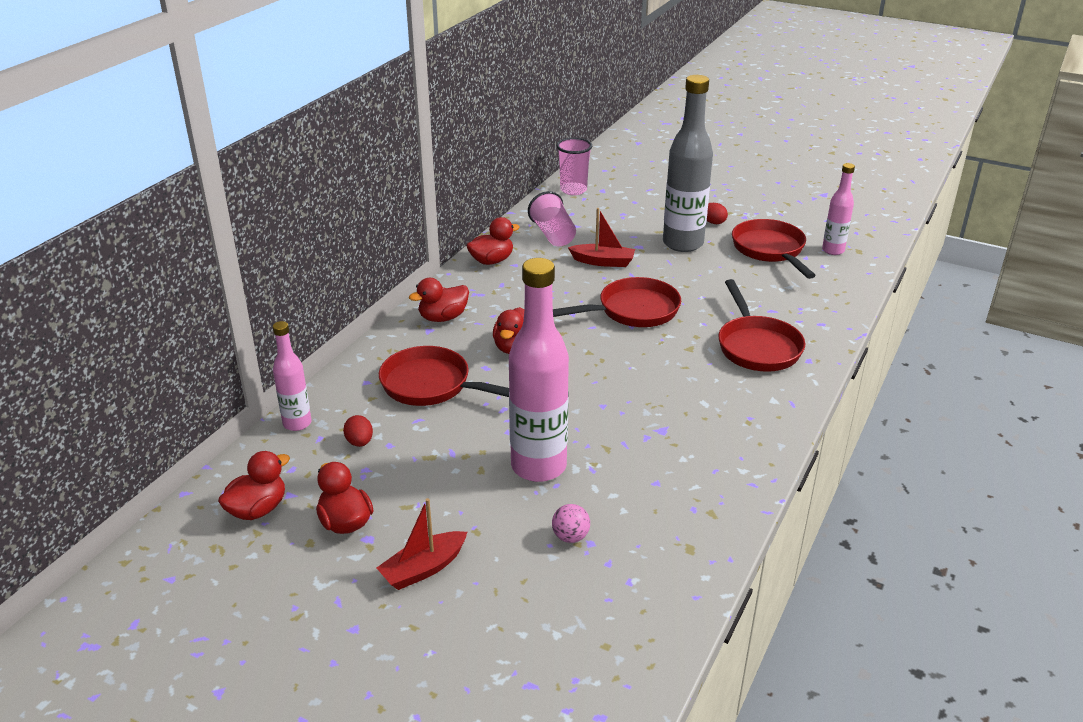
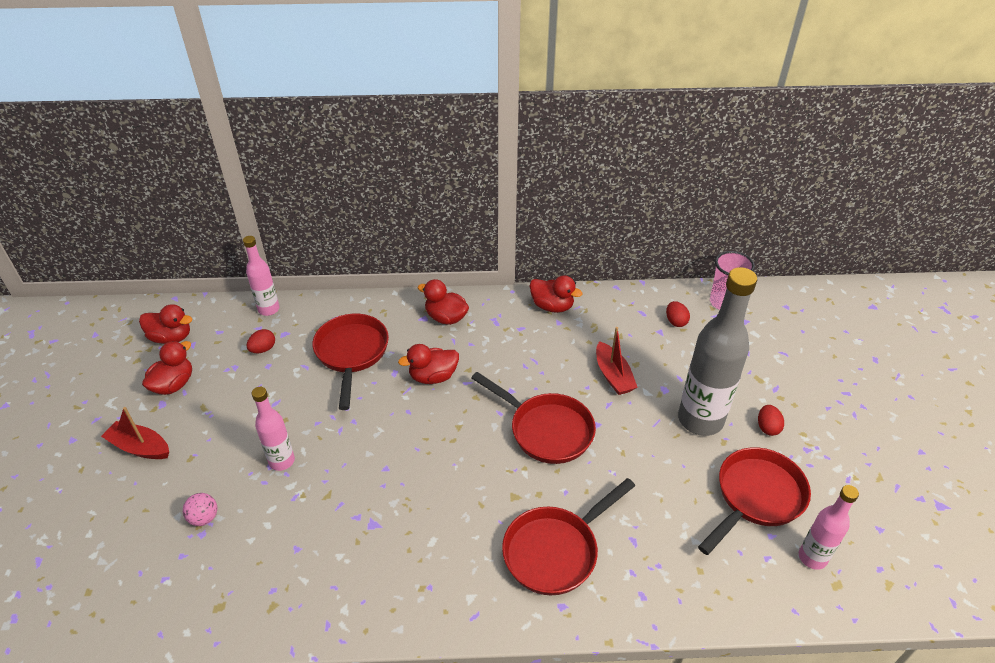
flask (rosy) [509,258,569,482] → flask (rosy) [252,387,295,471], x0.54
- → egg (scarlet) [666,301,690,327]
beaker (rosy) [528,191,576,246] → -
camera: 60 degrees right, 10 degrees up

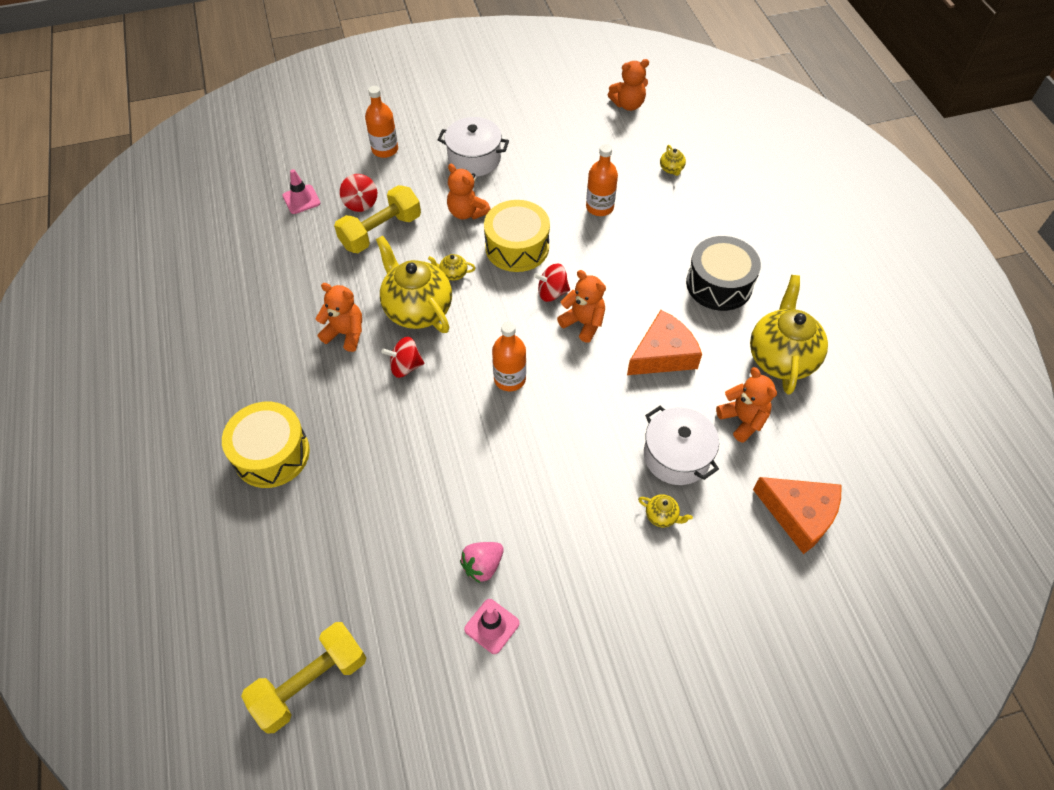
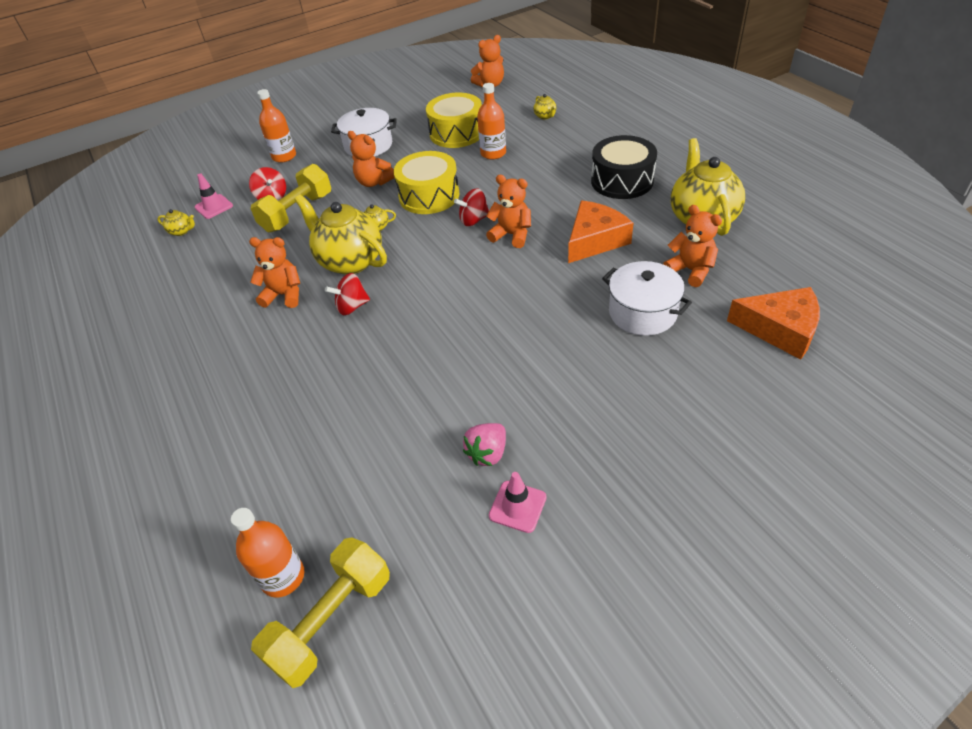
teapot (bright yellow) [638,494,693,528] → teapot (bright yellow) [157,209,195,236], move
flask (orange-coloured) [492,321,526,391] → flask (orange-coloured) [231,508,304,598], move
toy drum (bright yellow) [222,402,310,488] → toy drum (bright yellow) [426,93,482,148], move
camera: 10 degrees left, 10 degrees down

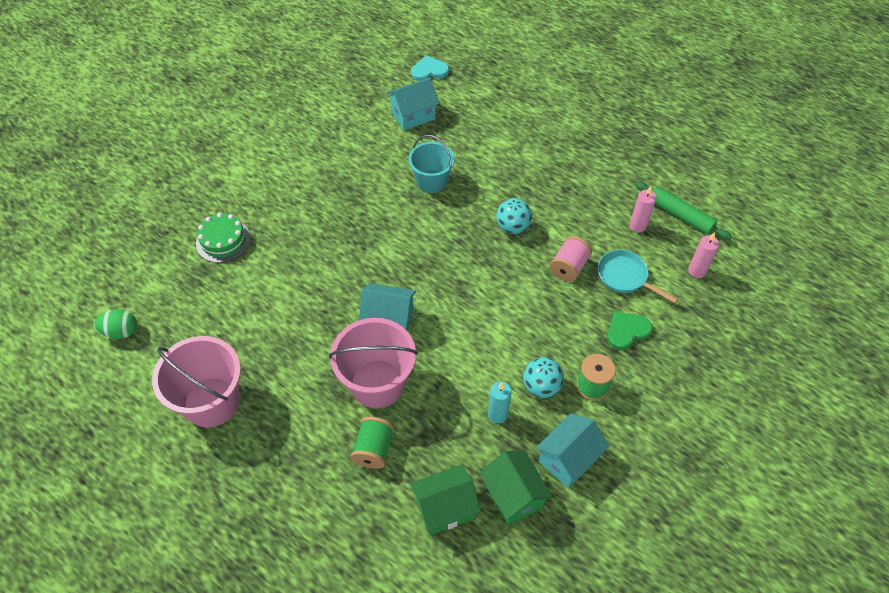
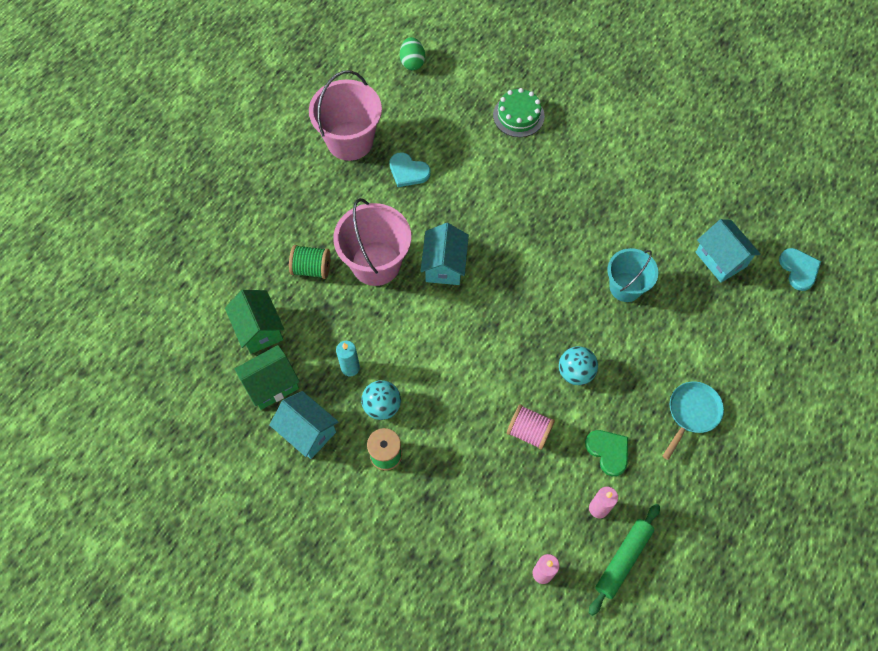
- → love heart (teal) [389,152,431,187]
love heart (green) [607,311,652,350] → love heart (green) [585,430,628,476], move
skillet (teal) [598,250,678,303] → skillet (teal) [663,381,724,460], move
camera: 85 degrees right, 10 degrees up

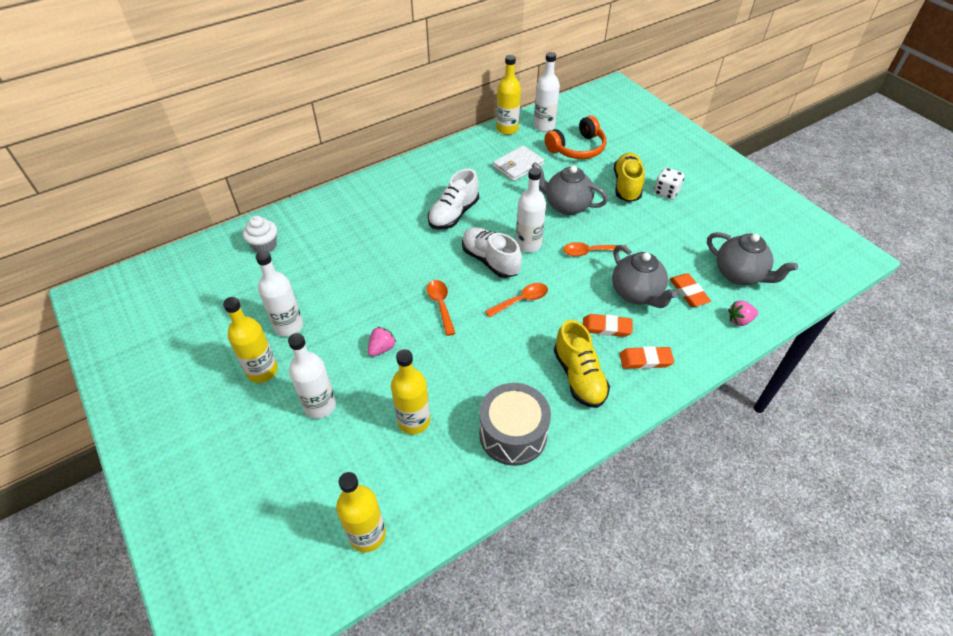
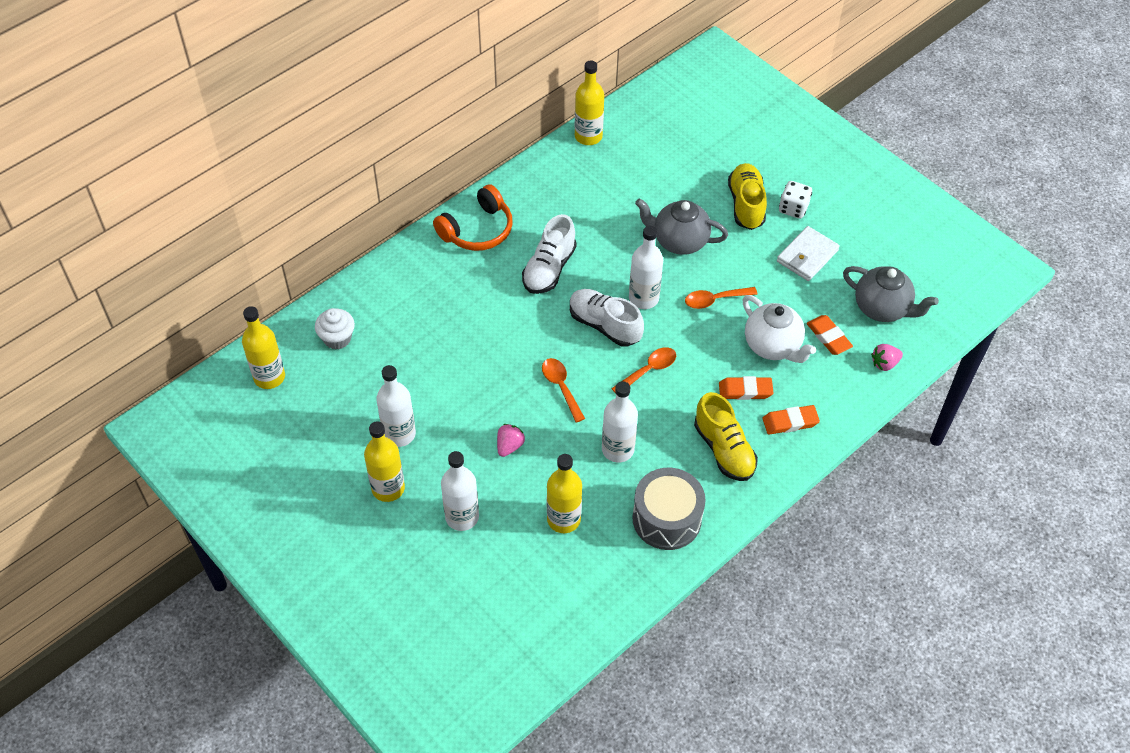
flask (bright yellow) [336,472,386,553] → flask (bright yellow) [242,306,285,389], move
over-ear headphones (orange-coloured) [544,115,606,159] → over-ear headphones (orange-coloured) [433,184,513,251], move
flask (pure white) [533,52,560,132] → flask (pure white) [602,381,638,463], move
teapot (grey) [612,245,678,308] → teapot (pure white) [743,295,816,363]
card wallet (pure white) [493,146,544,181] → card wallet (pure white) [777,226,840,281], move
camera: 10 degrees left, 5 degrees up

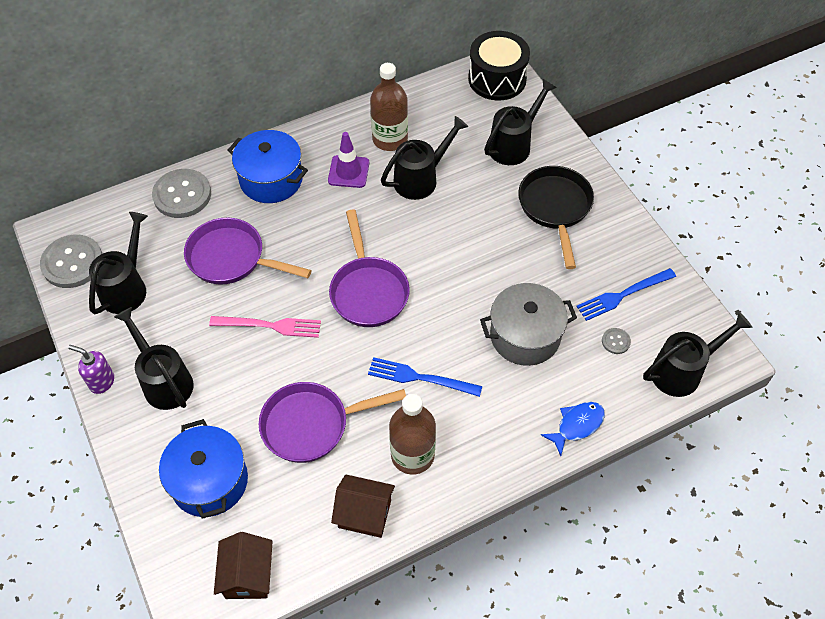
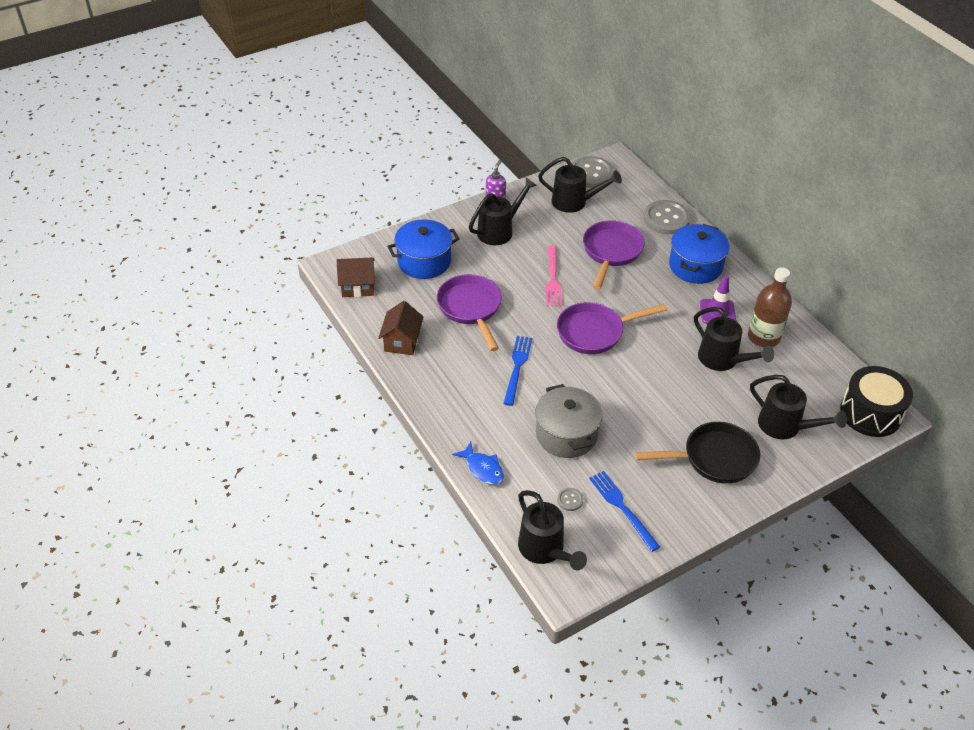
flask (russet) [389,394,436,475] → -
camera: 85 degrees right, 10 degrees down

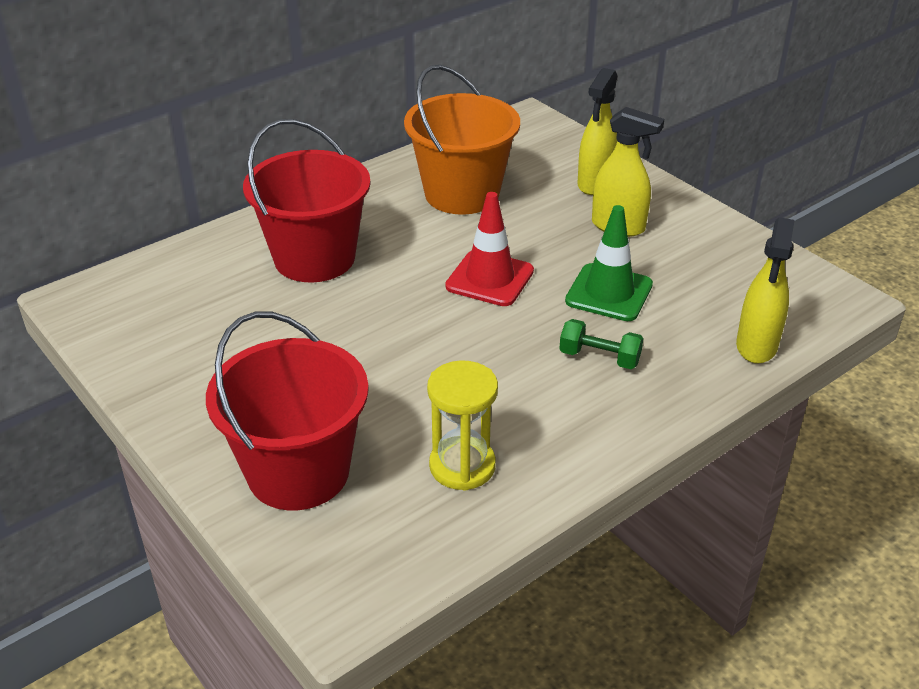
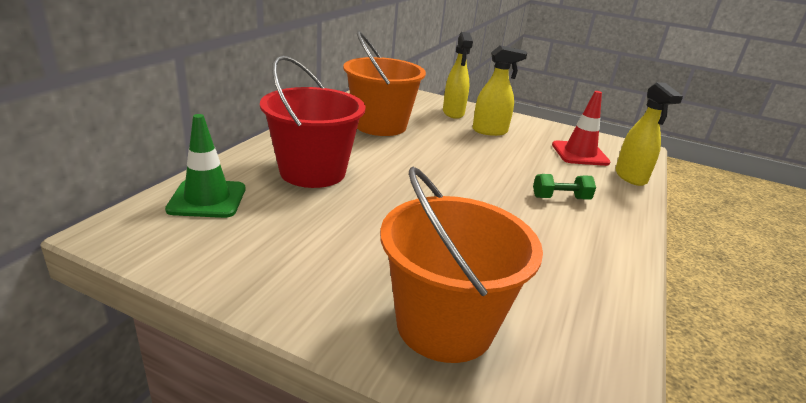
safety cone (green) [565,205,653,321] → safety cone (green) [165,114,245,218], move
sand bucket (scarlet) [206,311,369,510] → sand bucket (orange-coloured) [380,166,543,363]
safety cone (scarlet) [445,192,534,306] → safety cone (scarlet) [552,91,611,166], move
hourglass (bright yellow) [427,361,498,491] → -
camera: 30 degrees left, 10 degrees down

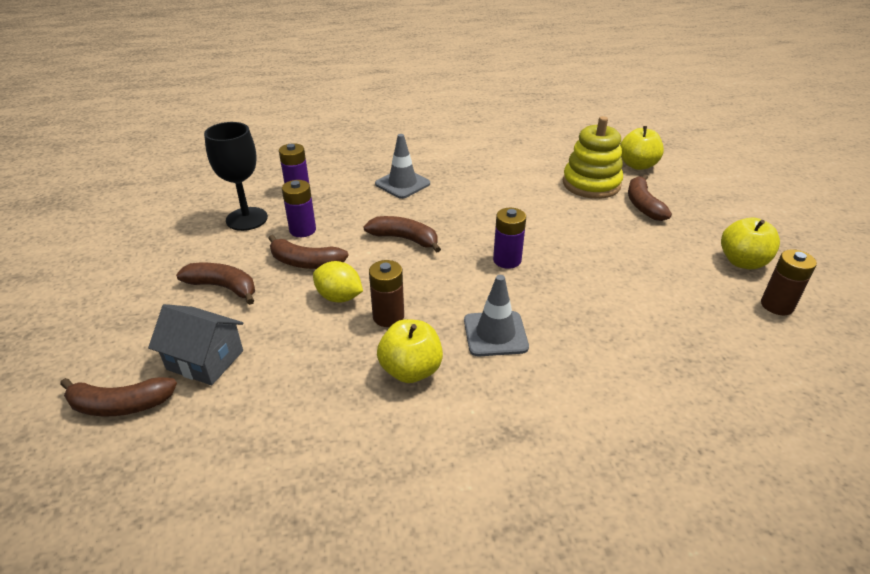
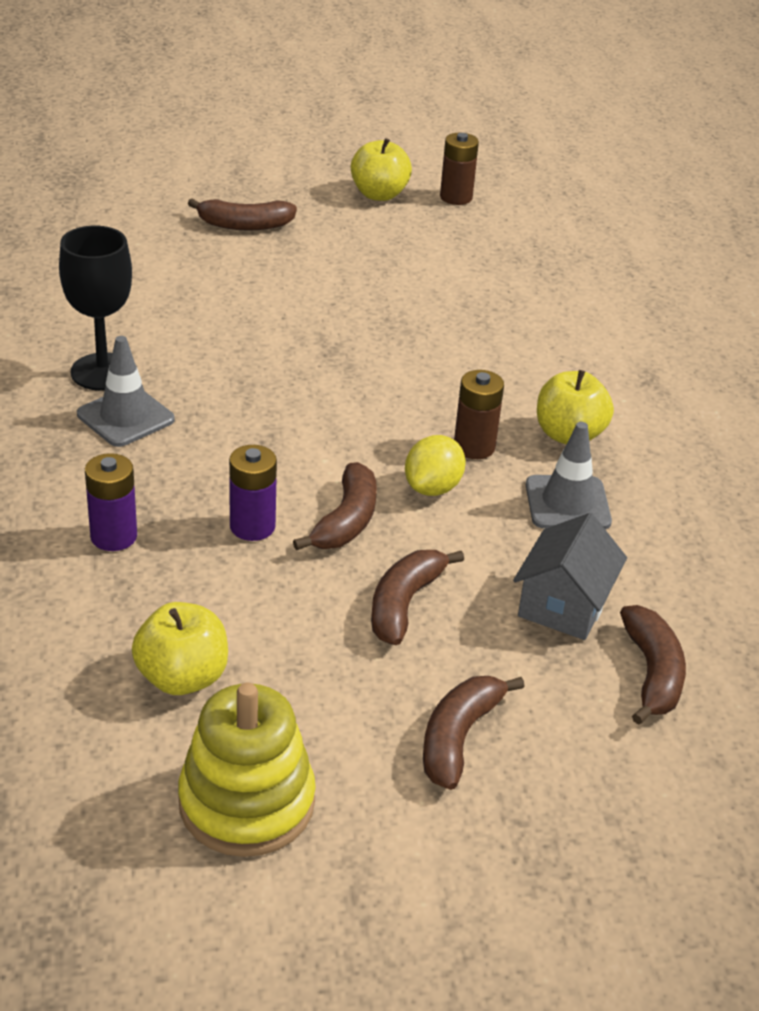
goblet (jet-black) [204,122,268,231] → goblet (jet-black) [59,226,132,391], move
apple fruit (bright yellow) [620,126,664,170] → apple fruit (bright yellow) [132,602,228,695], move
ring stacker (bright yellow) [563,116,623,199] → ring stacker (bright yellow) [178,682,316,857], move
toy banana (russet) [364,216,441,253] → toy banana (russet) [423,676,525,790], move
safety cone (grey) [464,275,529,356] → safety cone (grey) [526,422,612,529], move
AA battery (violet) [493,208,526,269] → -
camera: 90 degrees left, 0 degrees up

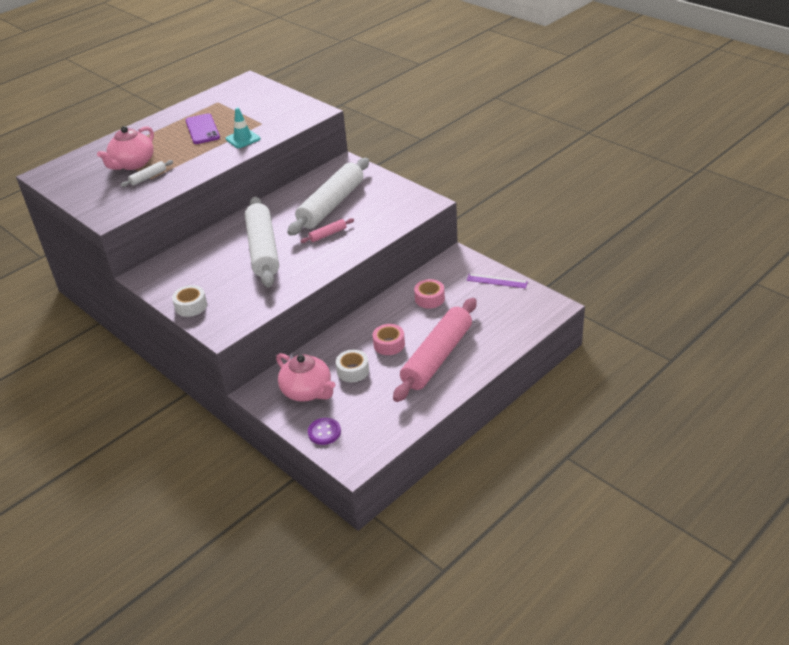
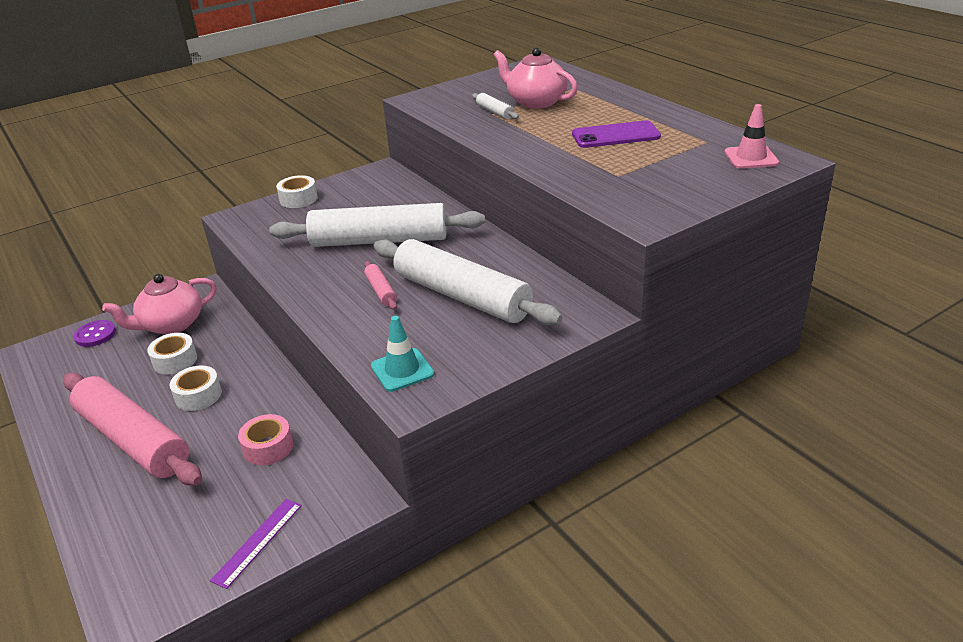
roll of tape (rosy) [373,324,405,355] → roll of tape (pure white) [170,365,222,411]
safety cone (teal) [225,107,260,148] → safety cone (teal) [371,316,434,392], move
- → safety cone (rosy) [724,104,779,169]
camera: 100 degrees right, 5 degrees down

